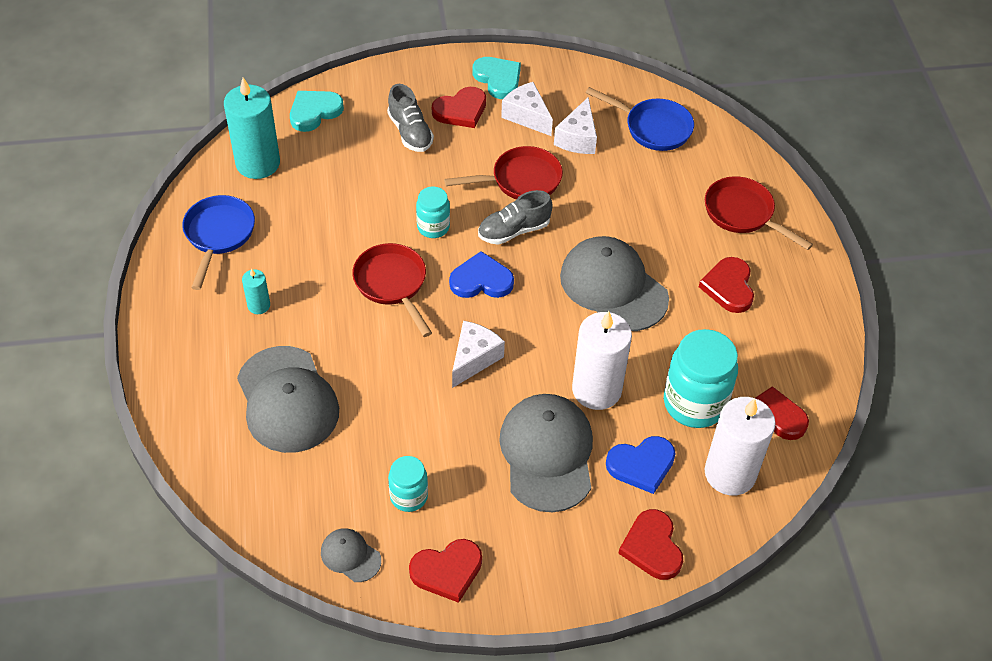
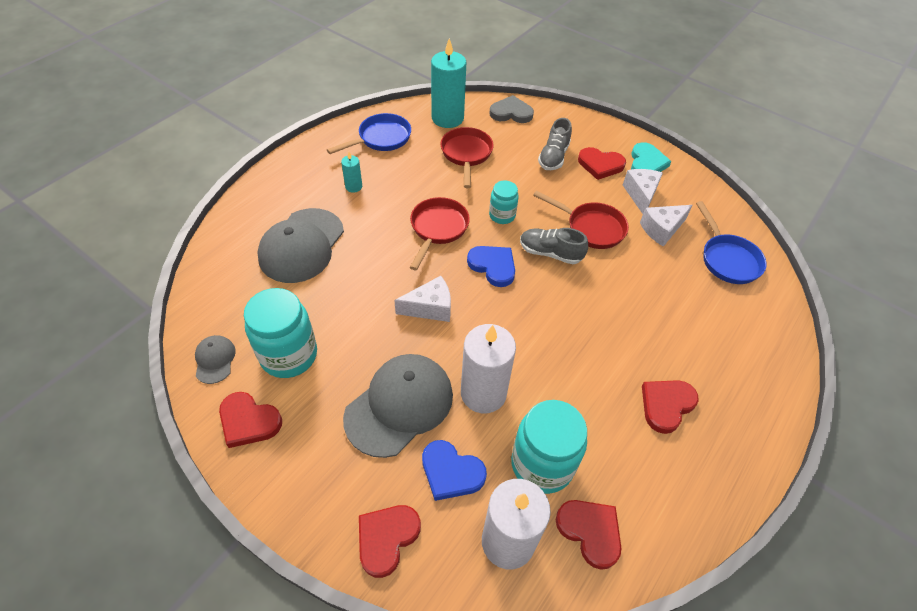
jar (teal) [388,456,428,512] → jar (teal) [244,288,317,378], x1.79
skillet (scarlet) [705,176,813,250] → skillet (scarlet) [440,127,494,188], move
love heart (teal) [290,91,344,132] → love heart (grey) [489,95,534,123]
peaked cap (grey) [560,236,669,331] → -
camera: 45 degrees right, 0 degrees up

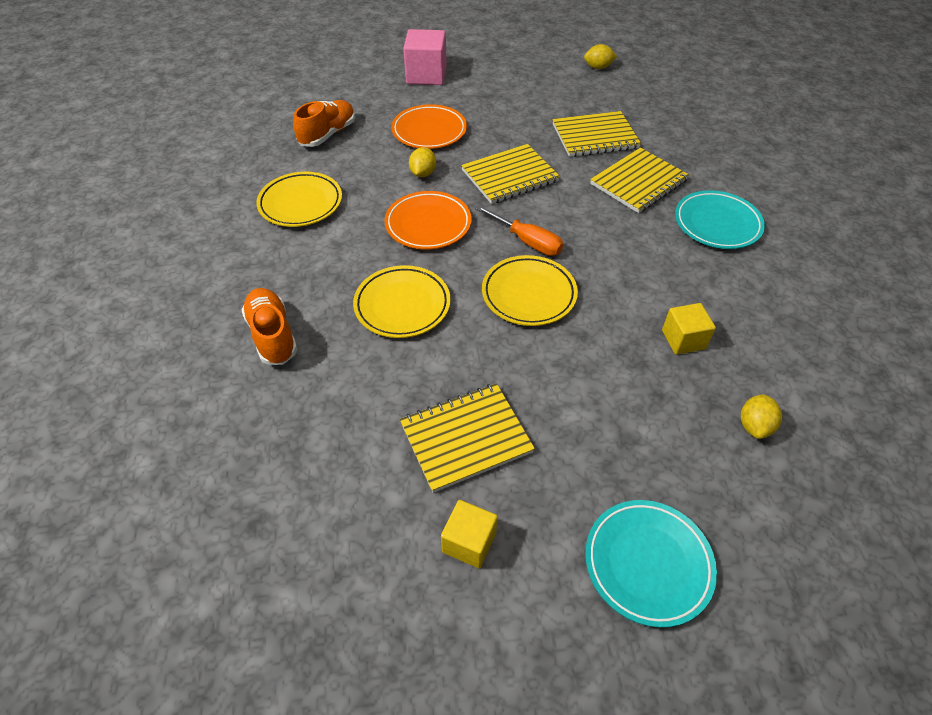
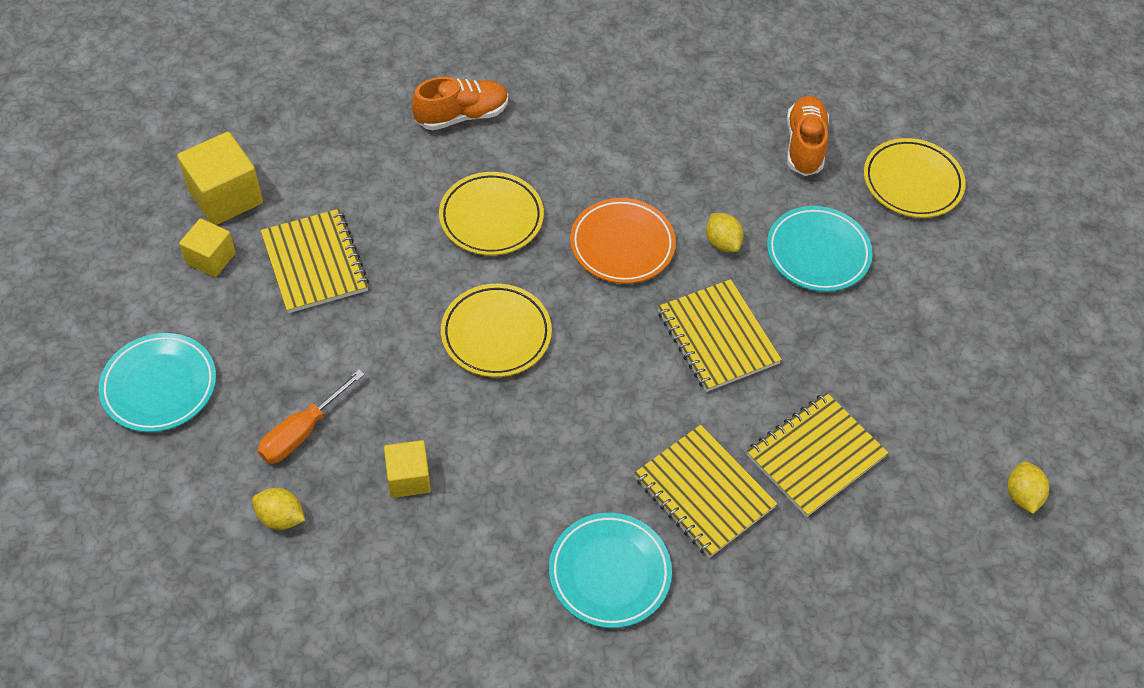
- → solid cube (bright yellow) [177,132,263,225]
hand screwdriver (orange-coloured) [475,205,563,256] → hand screwdriver (orange-coloured) [258,369,365,464], move
toy lemon (bright yellow) [409,147,436,177] → toy lemon (bright yellow) [706,213,743,252], 45 degrees clockwise
notebook (bright yellow) [553,111,641,157] → notebook (bright yellow) [746,392,888,517], 60 degrees clockwise
dinner plate (orange-coloured) [391,104,467,149] → dinner plate (teal) [767,206,873,292]
sneaker (orange-coloured) [293,100,355,147] → sneaker (orange-coloured) [787,96,829,176], 120 degrees counterclockwise
dinner plate (bright yellow) [256,172,342,227] → dinner plate (bright yellow) [864,138,966,218], move
solid cube (rosy) [403,29,447,85] → -
camera: 90 degrees right, 5 degrees up

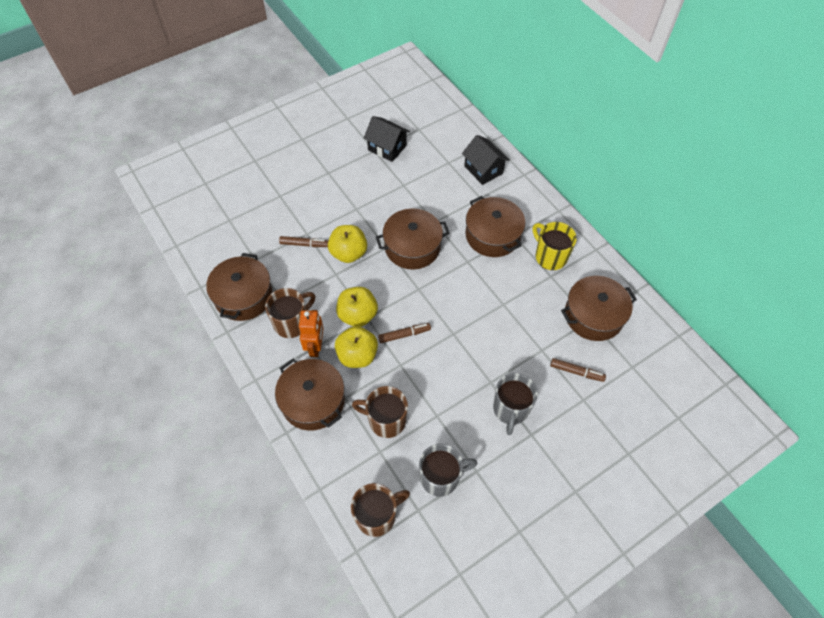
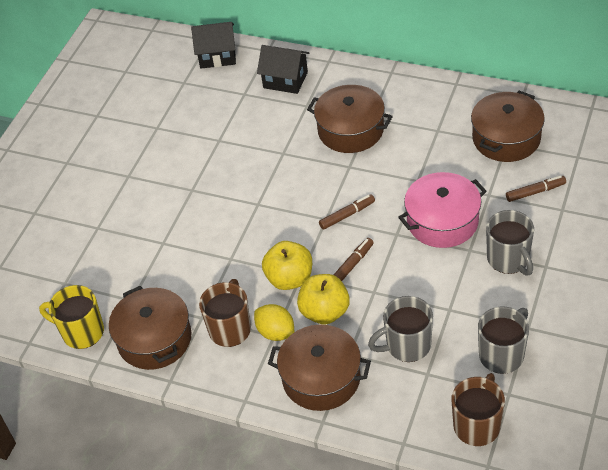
tea mug (bright yellow) [533,222,577,270] → tea mug (bright yellow) [39,285,104,349], move
cottage (jet-black) [364,116,410,162] → cottage (jet-black) [191,22,236,69], move
robot figure (orange-coloured) [299,310,323,357] → toy lemon (bright yellow) [254,304,295,341]
marker pen (russet) [279,236,328,247] → marker pen (russet) [319,194,375,230], move
tea mug (russet) [352,386,408,438] → tea mug (grey) [368,296,433,362]
- → stockpot (rosy) [398,172,487,248]
apple fruit (bright yellow) [328,225,367,263] → -
stockpot (russet) [376,209,449,269] → -
camera: 30 degrees left, 10 degrees down

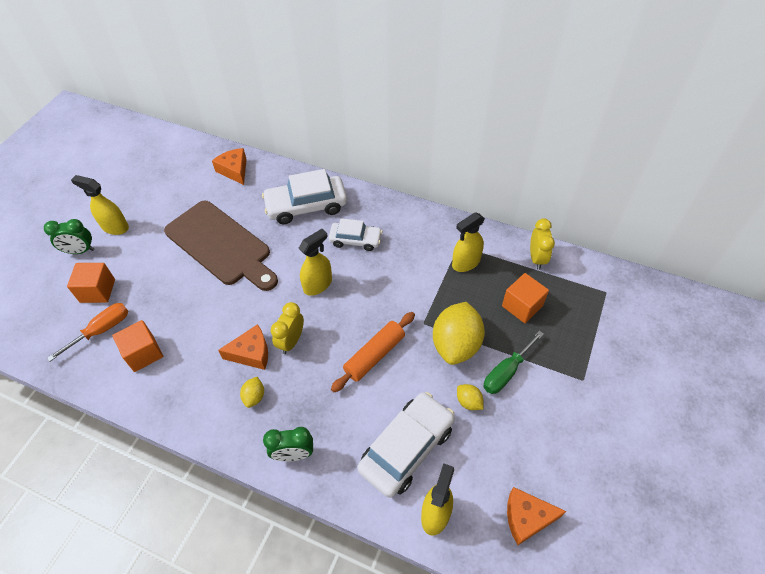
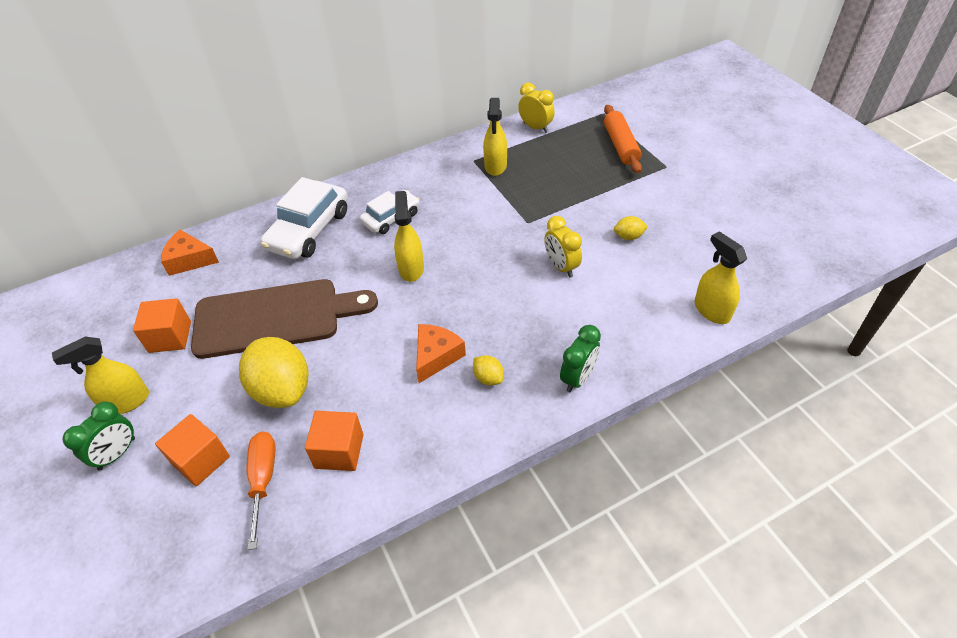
solid cube (orange-coloured) [502,273,549,323] → solid cube (orange-coloured) [133,298,191,353], move
toy lemon (bright yellow) [433,302,485,365] → toy lemon (bright yellow) [239,337,308,408], move
alarm clock (bright yellow) [271,302,304,354] → alarm clock (bright yellow) [544,216,582,278], move
rolling pin (orange-coloured) [331,312,415,392] → rolling pin (orange-coloured) [604,105,642,173], move
automobile (pure white) [357,392,455,498] → -
hand screwdriver (green) [483,331,544,394] → -
cheese wedge (orange-coloured) [507,487,567,545] → -
camera: 50 degrees left, 5 degrees down

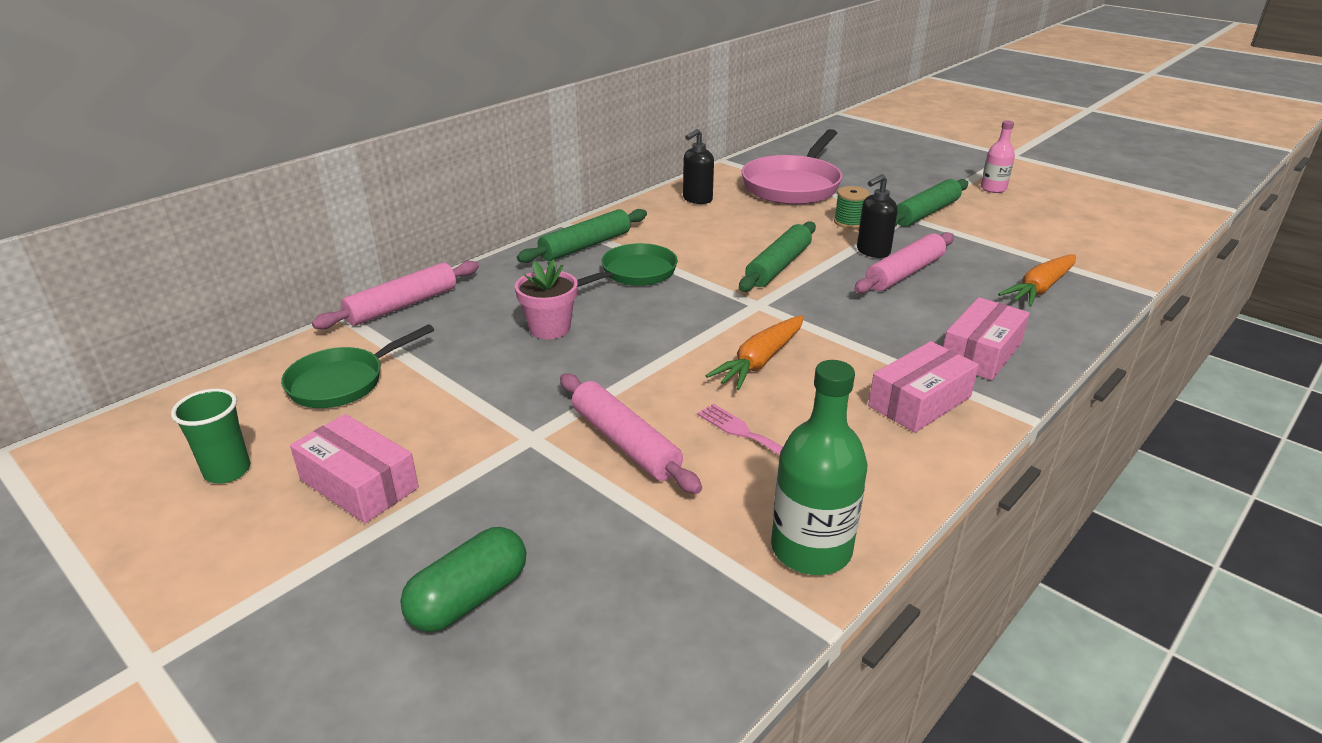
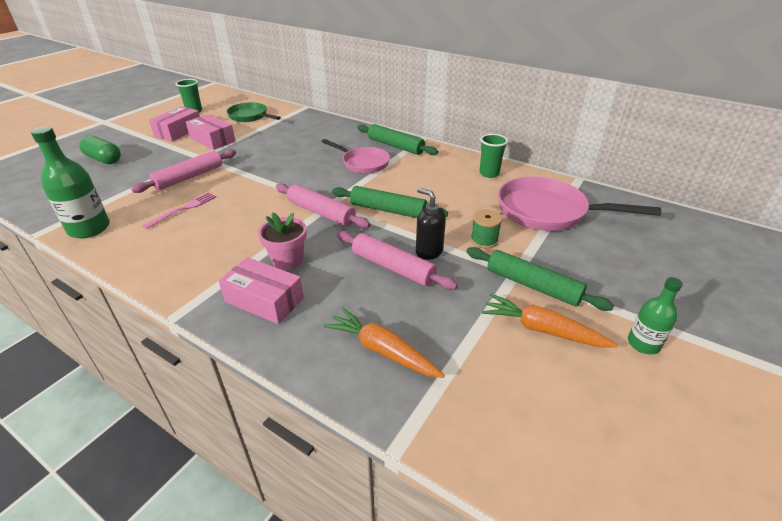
parcel (rosy) [868,341,979,433] → parcel (rosy) [186,114,235,150], move
potted plant (rosy) [515,259,578,339] → potted plant (rosy) [258,213,307,270], move
rolling pin (rosy) [312,261,479,329] → rolling pin (rosy) [276,183,371,228], move
skillet (green) [577,243,678,287] → skillet (rosy) [321,139,390,174]
pump bottle (jet-black) [683,129,714,204] → beaker (green) [479,134,508,178]
toy carrot (orange-coloured) [705,315,804,390] → toy carrot (orange-coloured) [482,294,618,348], move
flask (rosy) [981,121,1015,193] → flask (green) [628,277,683,355]
camera: 80 degrees right, 5 degrees up

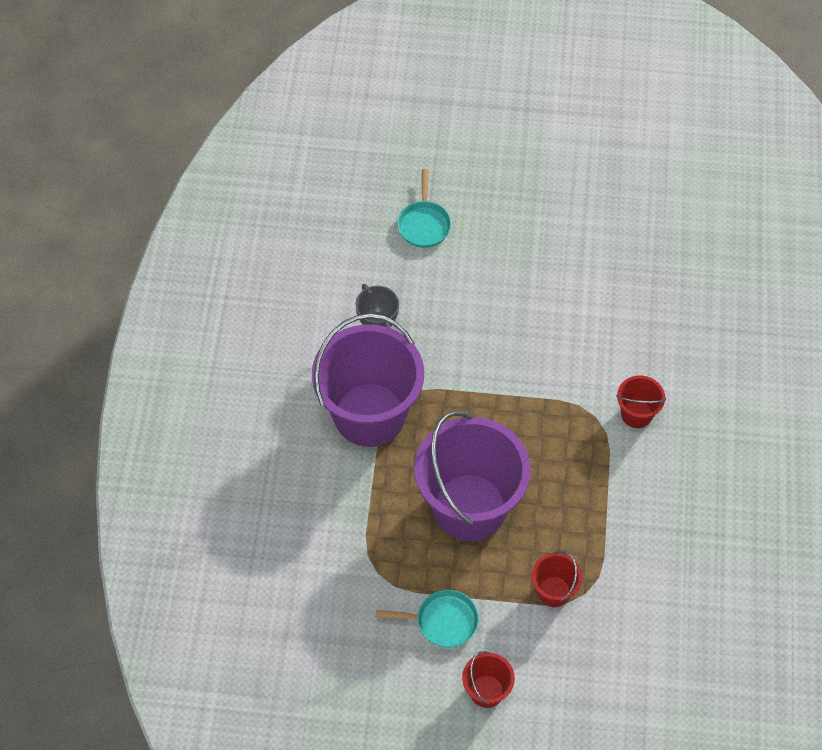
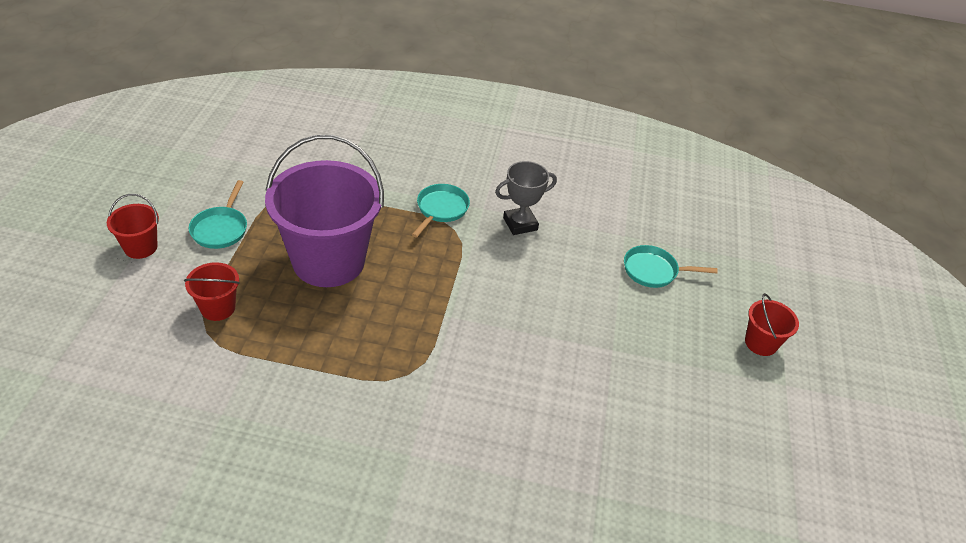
sand bucket (violet) [312,314,424,447] → skillet (teal) [412,184,470,238]
sand bucket (scarlet) [616,376,666,428] → sand bucket (scarlet) [745,293,799,356], move
camera: 90 degrees right, 15 degrees down

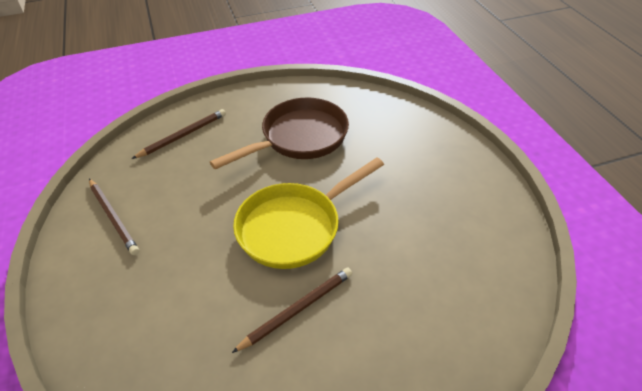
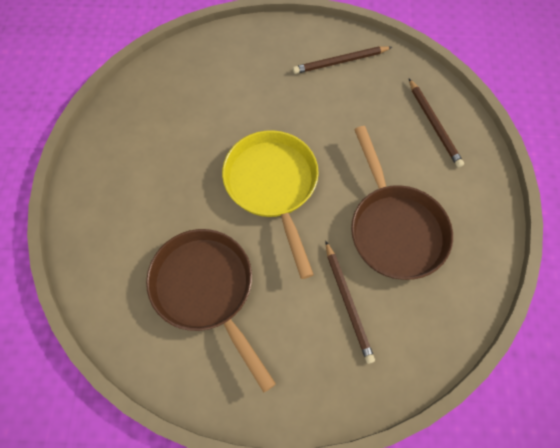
- → skillet (russet) [146,229,276,393]
lead pencil (russet) [232,268,353,353] → lead pencil (russet) [326,241,375,364], move
camera: 110 degrees right, 20 degrees up

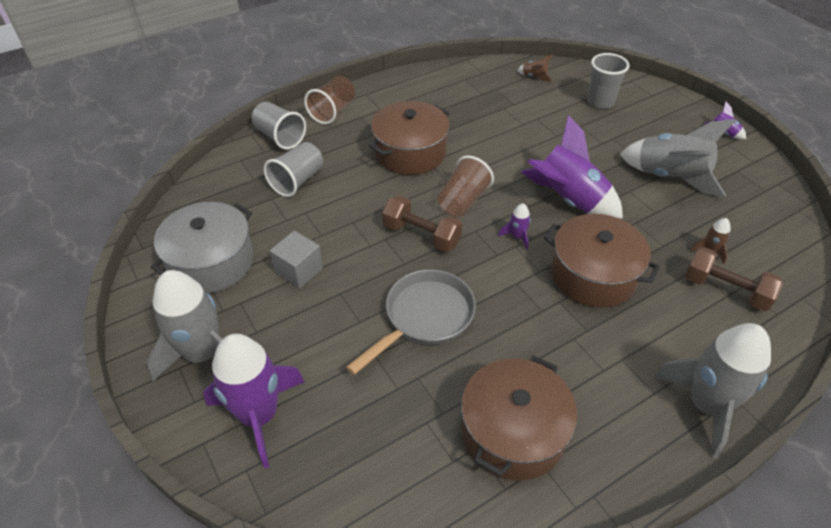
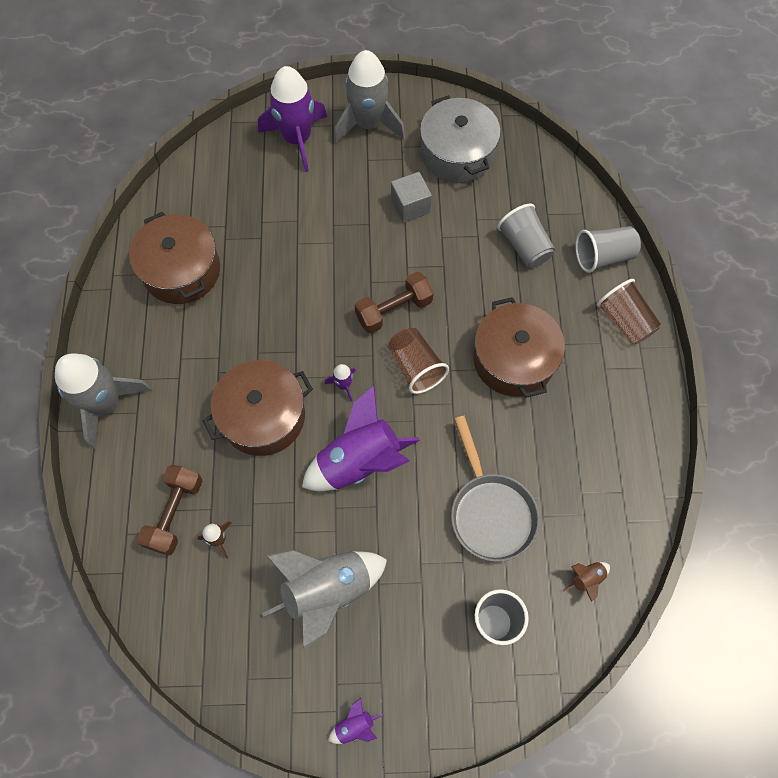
free weight (russet) [685,247,783,311] → free weight (russet) [137,465,202,555], 45 degrees counterclockwise
skillet (grey) [346,269,476,375] → skillet (grey) [451,416,540,562], move
camera: 120 degrees right, 20 degrees up

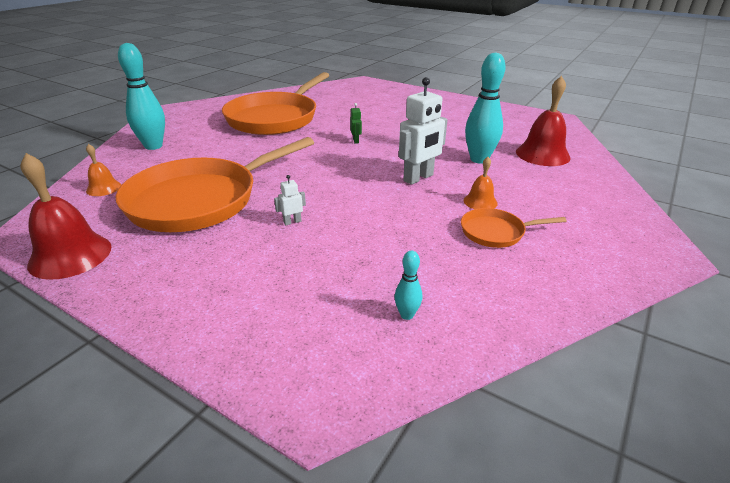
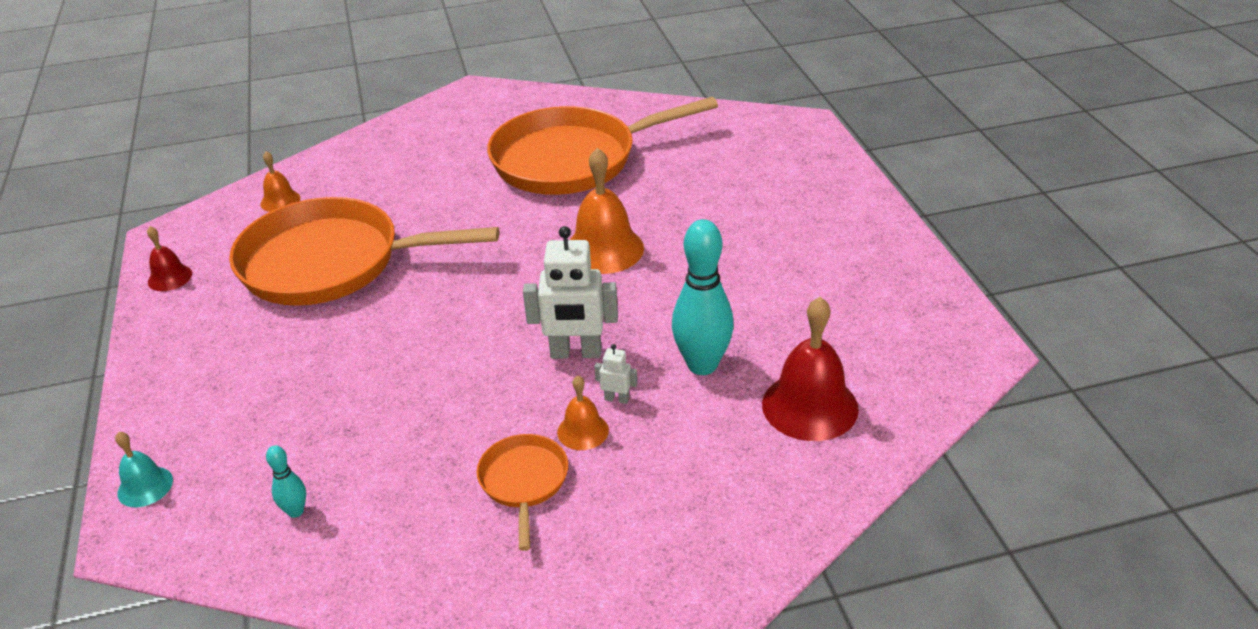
- → school bell (teal) [115,432,173,507]
school bell (scarlet) [21,153,111,280] → school bell (scarlet) [147,226,192,291], x0.53
skillet (orange-coloured) [461,208,566,248] → skillet (orange-coloured) [477,434,568,551], 45 degrees clockwise
robot figure (green) [350,103,362,144] → school bell (orange-coloured) [570,148,644,274]
robot figure (pure white) [274,175,306,225] → robot figure (pure white) [594,344,637,404], move
skittle (teal) [118,43,165,150] → -
camera: 45 degrees right, 5 degrees up

